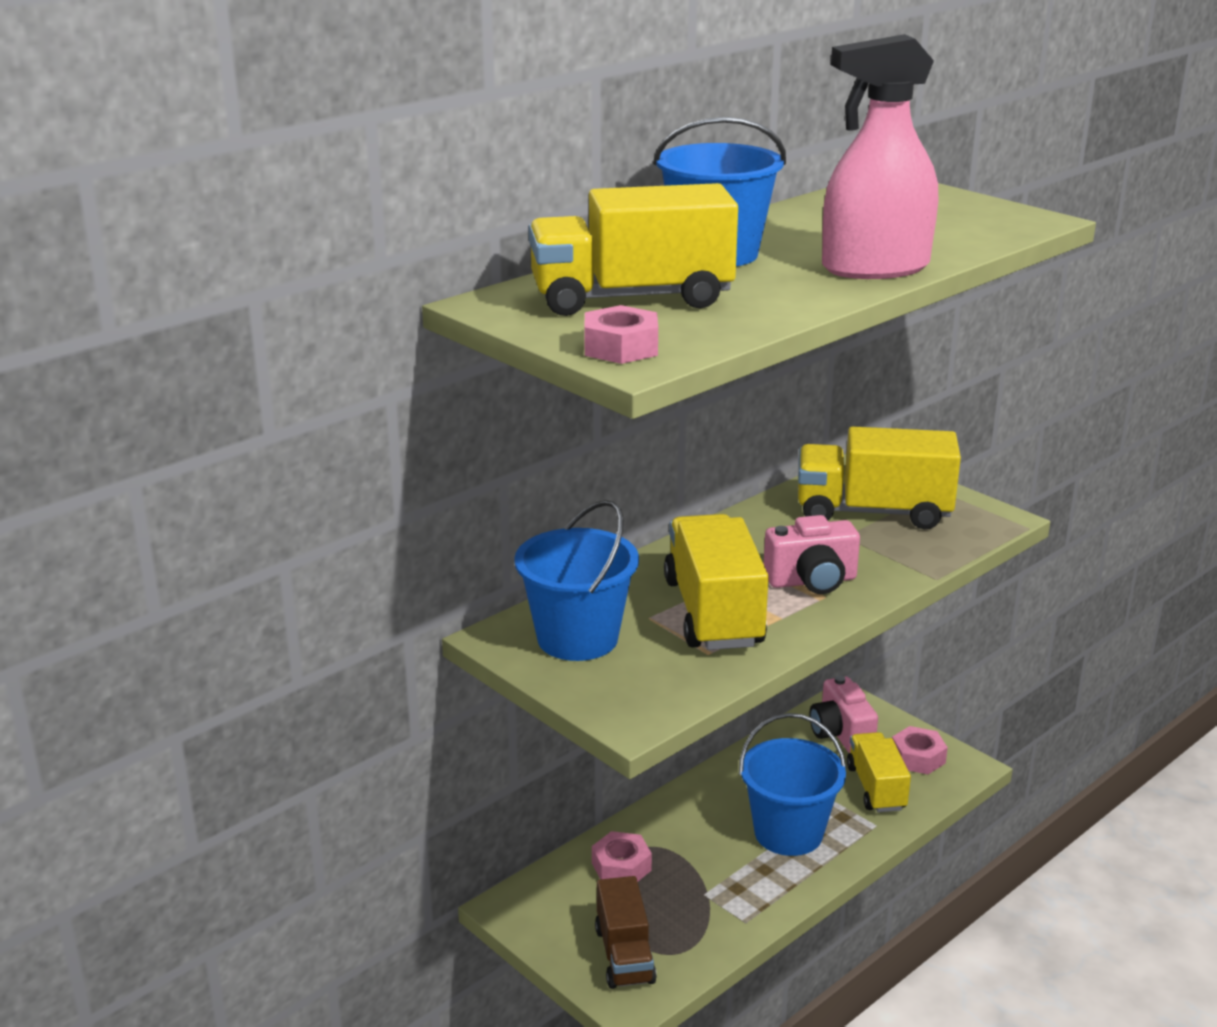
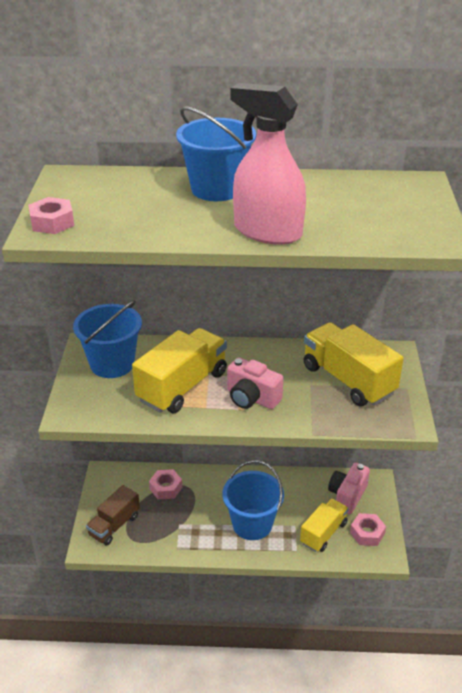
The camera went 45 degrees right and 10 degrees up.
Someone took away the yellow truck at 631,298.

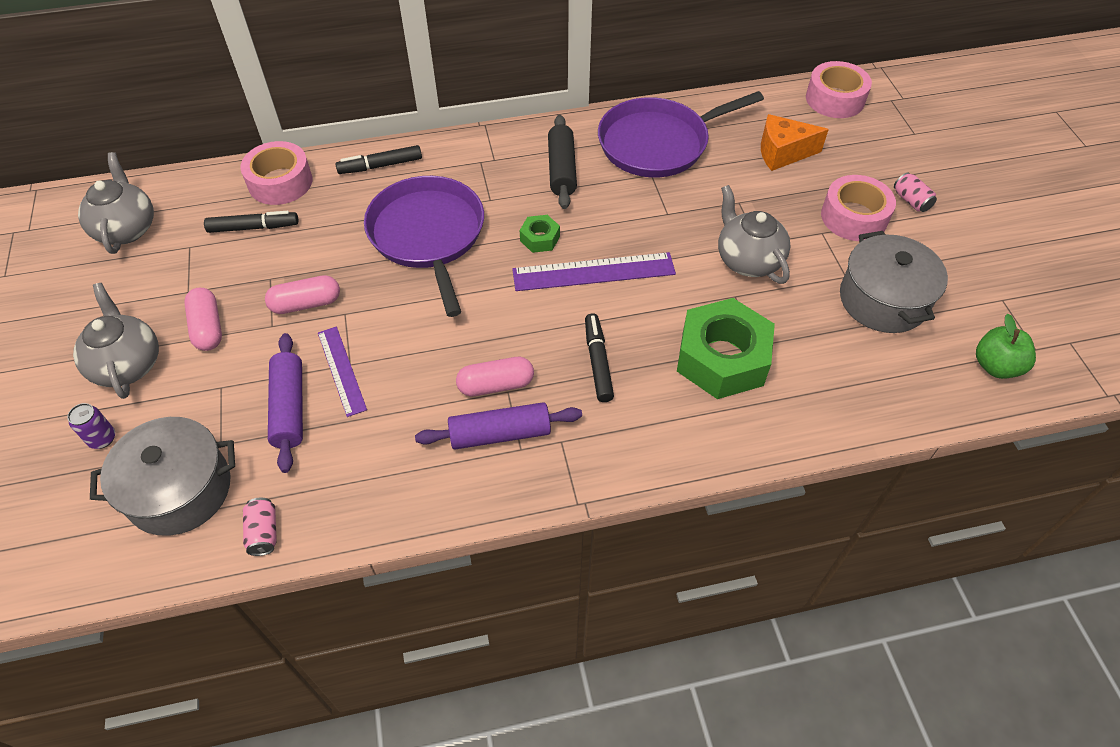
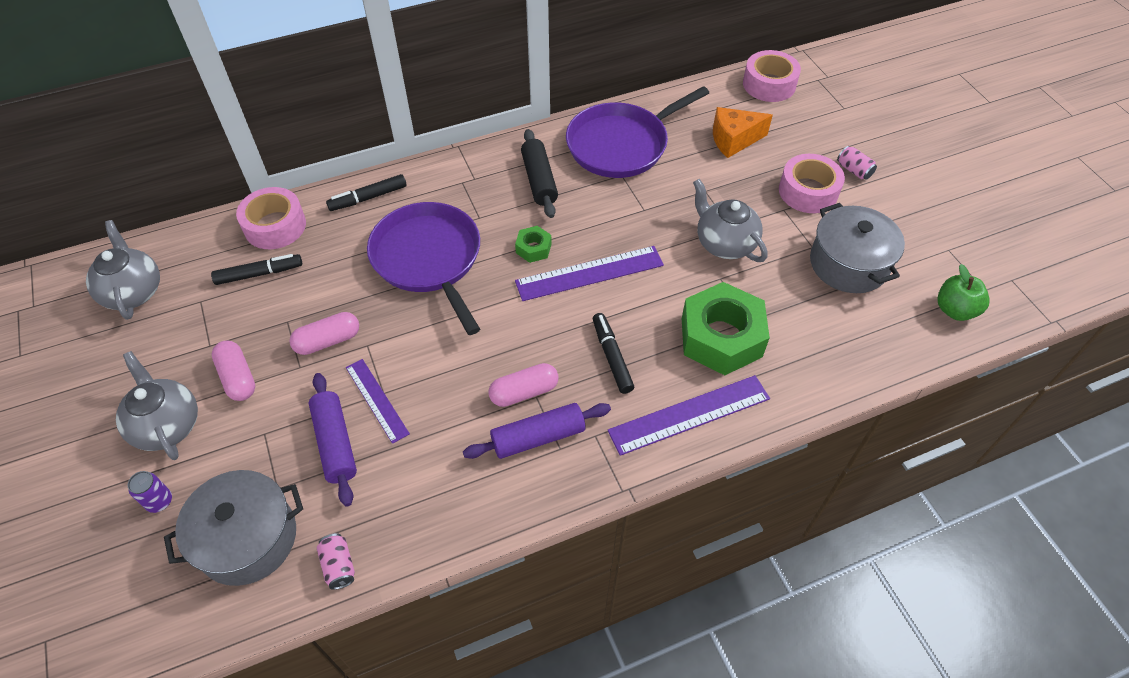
The camera went 10 degrees left and 0 degrees up.
Someone put down the purple ruler at 689,414.

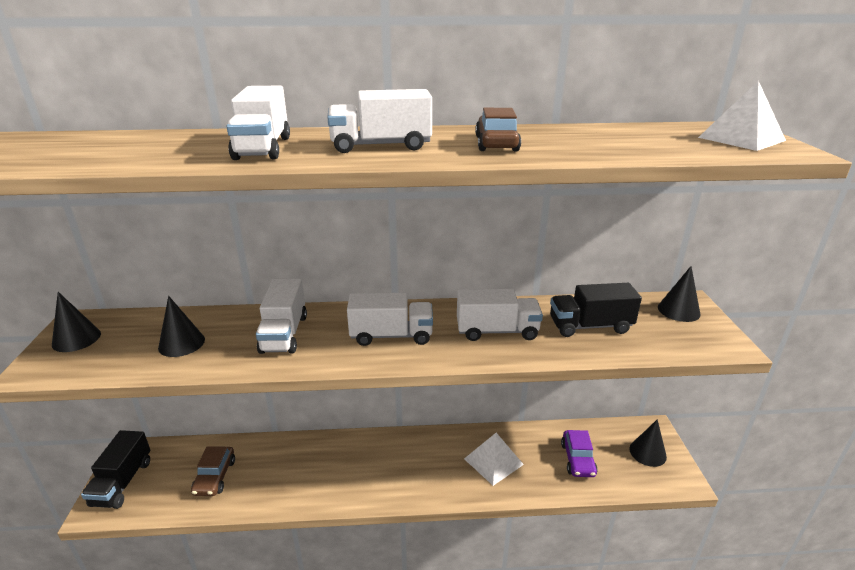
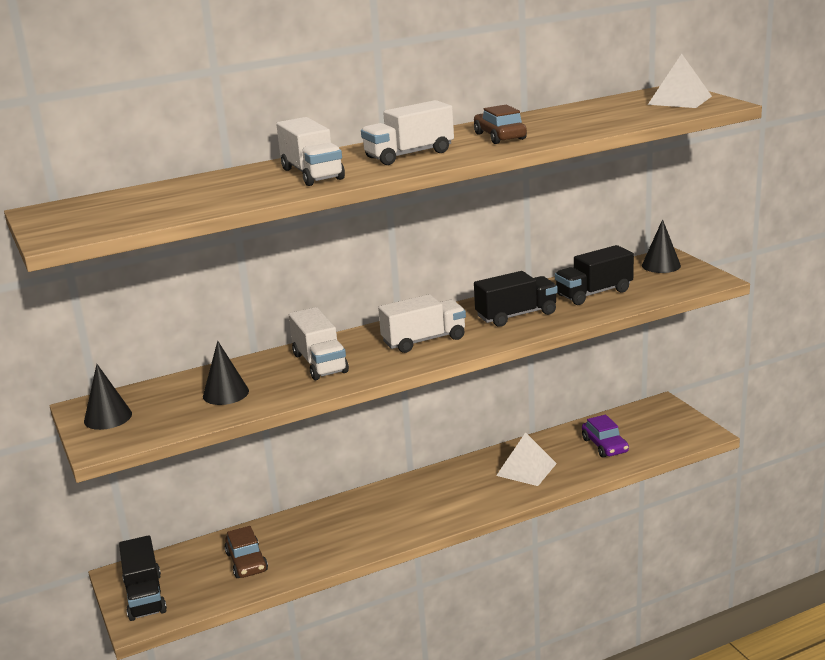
The camera went 20 degrees left and 5 degrees down.
Someone repainted the white truck at 497,331, which became the black truck at 516,315.
Someone took away the black cone at 647,452.

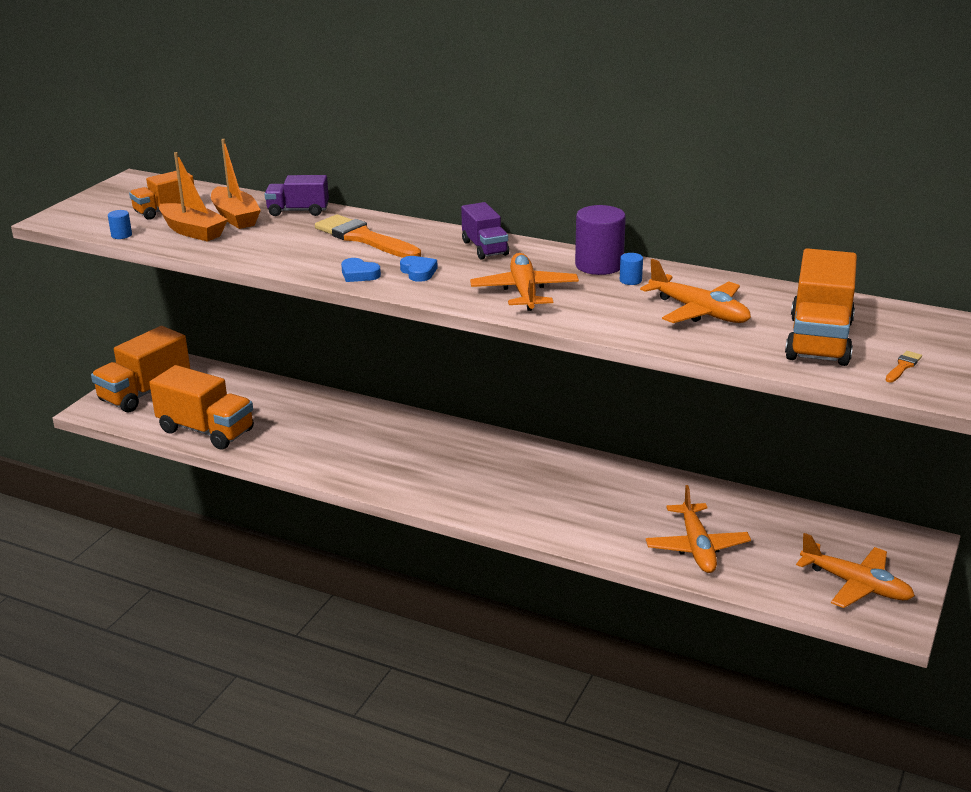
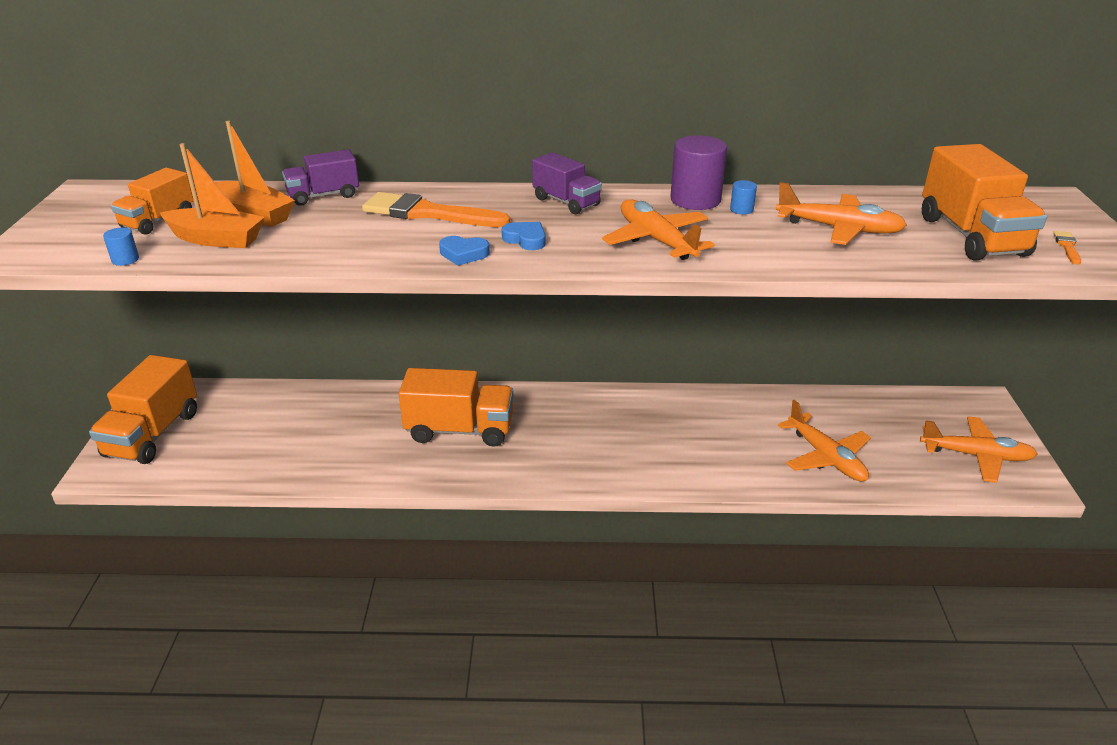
The camera went 25 degrees left and 5 degrees up.
Someone carried the orange truck from 206,431 to 460,430.

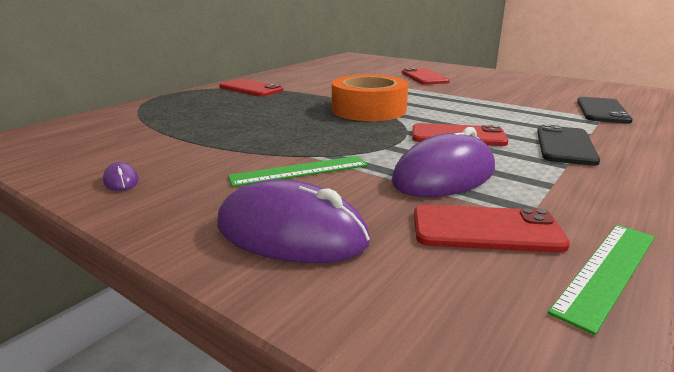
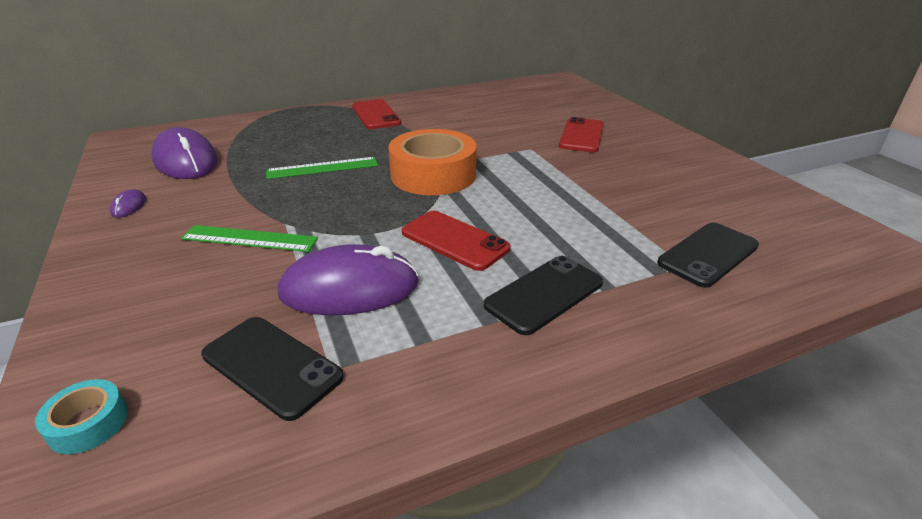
The camera went 30 degrees right and 10 degrees up.
Someone carried the purple mouse from 291,233 to 186,161.
Someone repainted the red phone at 486,229, which became the black phone at 272,366.
Someone carried the green ruler from 607,271 to 322,168.
Someone put down the turquoise tape at 88,423.

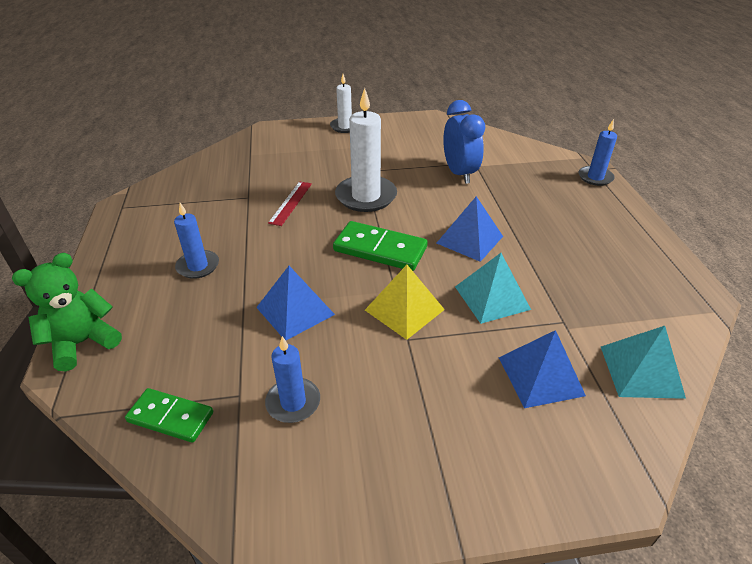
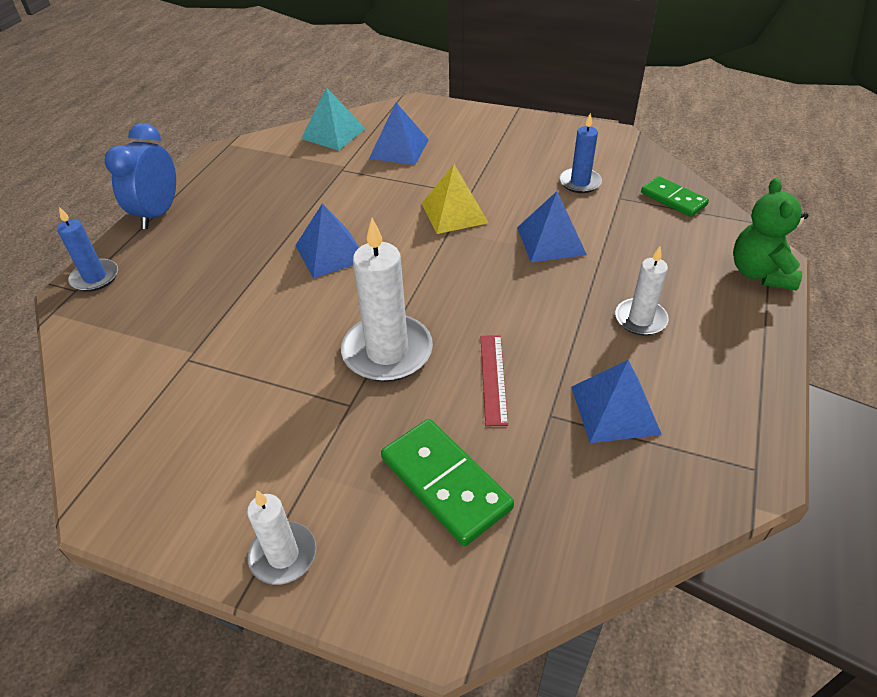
The camera went 150 degrees left and 5 degrees up.
Someone rotated the green teddy bear at 83,343 by 105 degrees clockwise.
Someone repainted the blue candle at 198,266, which became the white candle at 640,319.
Someone rotated the red ruler at 291,203 by 45 degrees counterclockwise.
Someone carried the green domino from 380,249 to 445,483.
Someone carried the blue clock from 459,173 to 158,214.
Someone took away the turquoise pyramid at 492,297.
Someone put down the blue pyramid at 615,410.

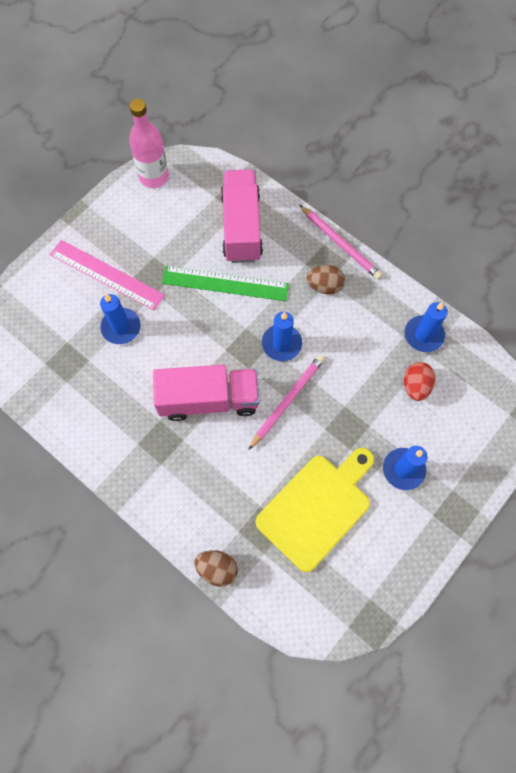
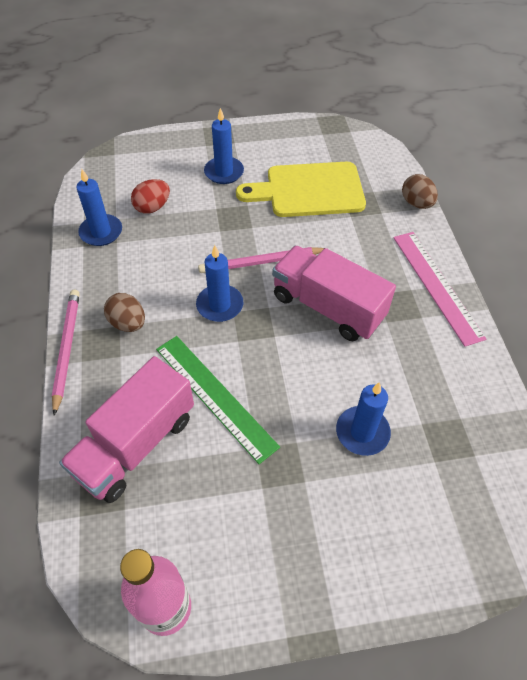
The camera went 140 degrees left and 15 degrees down.
Someone carried the pink ruler from 107,274 to 436,285.

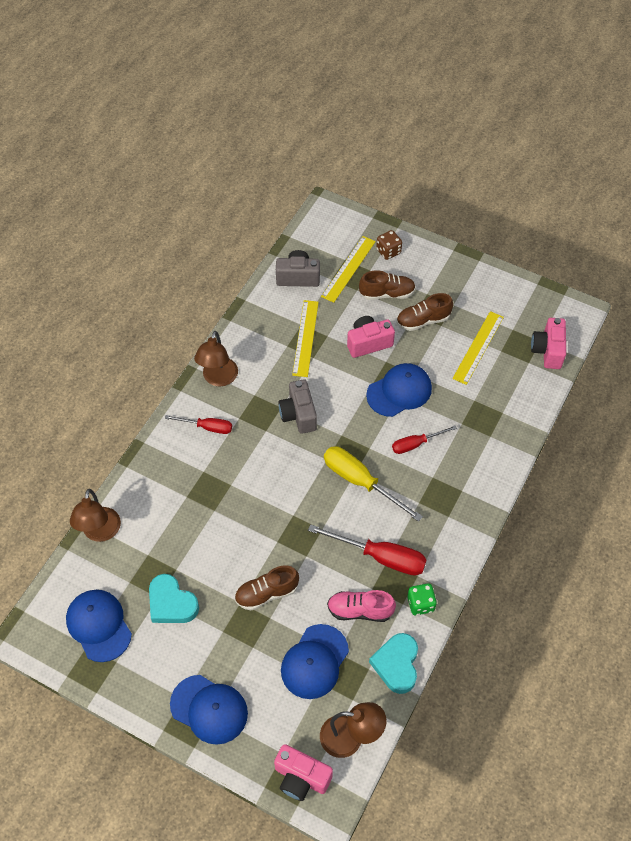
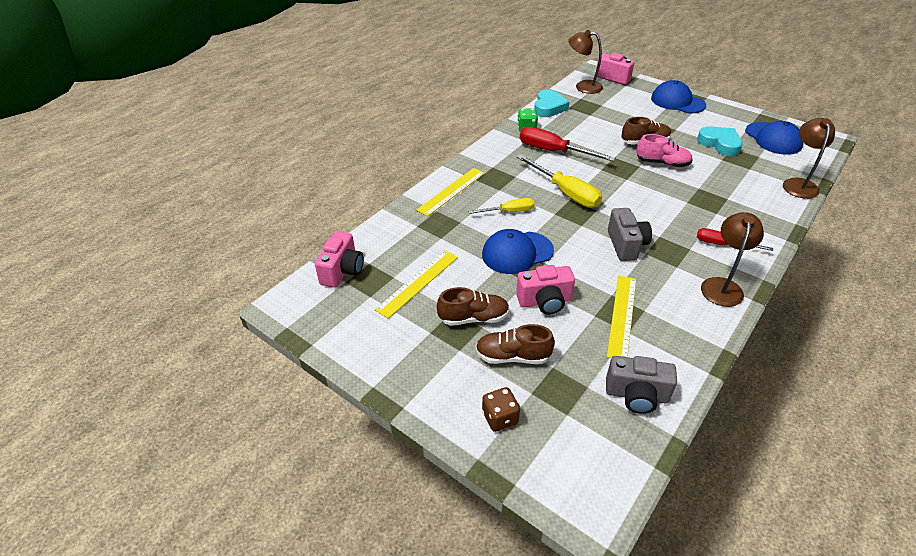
The camera went 170 degrees left and 15 degrees down.
Someone took away the blue cap at 314,662.
Someone carried the yellow ruler from 348,269 to 451,191.
Someone carried the pink shoe from 360,610 to 662,163.
Someone repainted the red screwdriver at 416,444, which became the yellow screwdriver at 509,212.

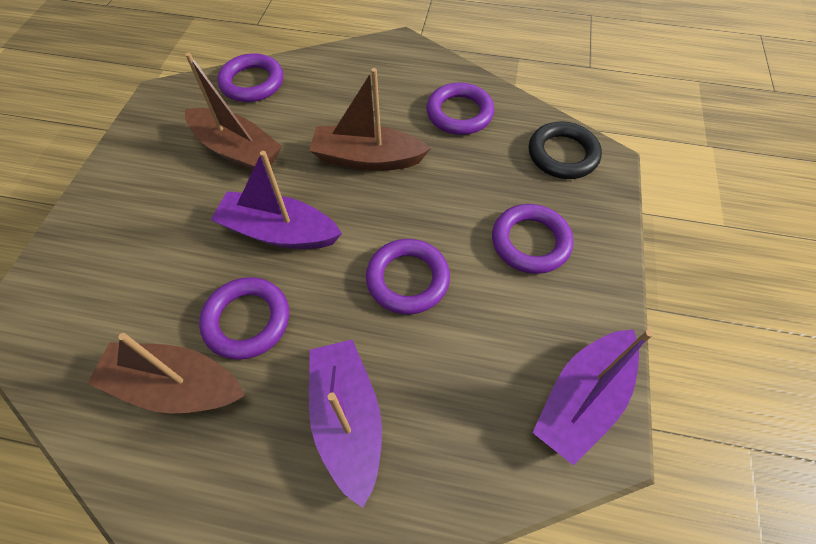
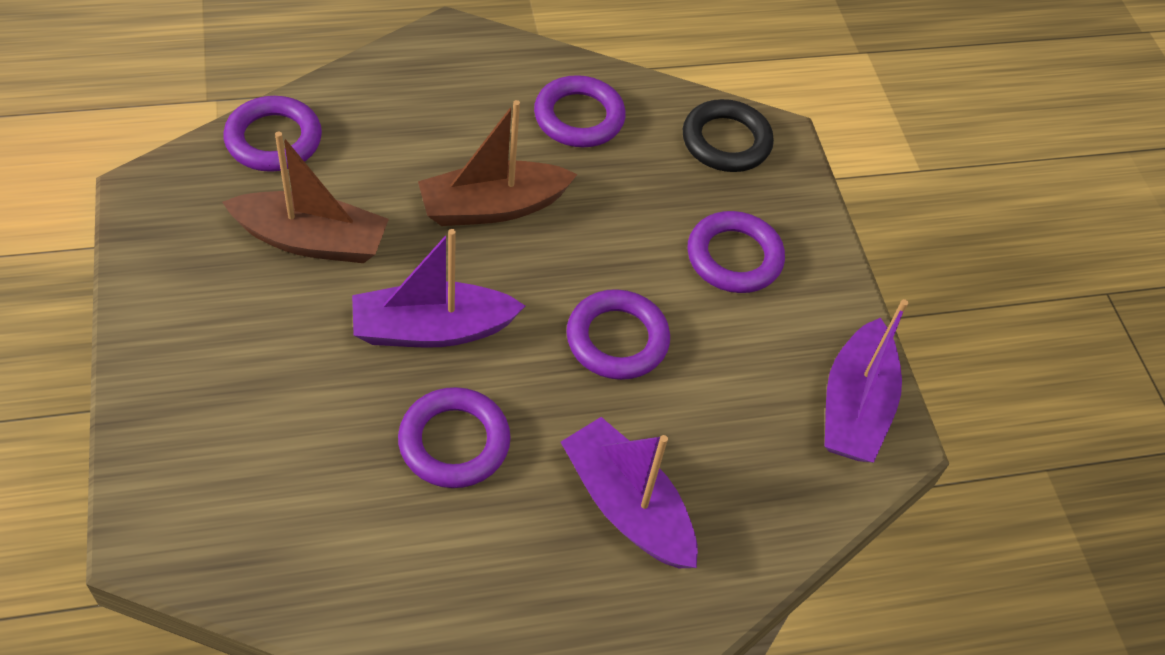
The camera went 30 degrees left and 5 degrees down.
Someone took away the brown boat at 176,386.

